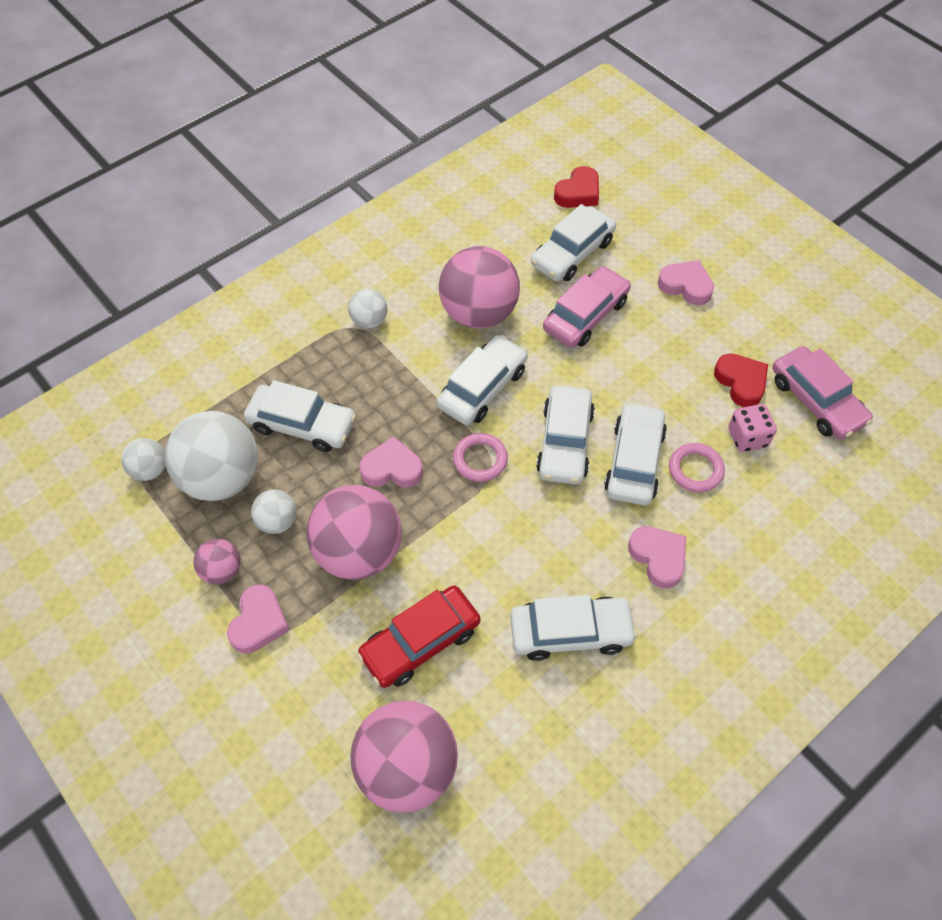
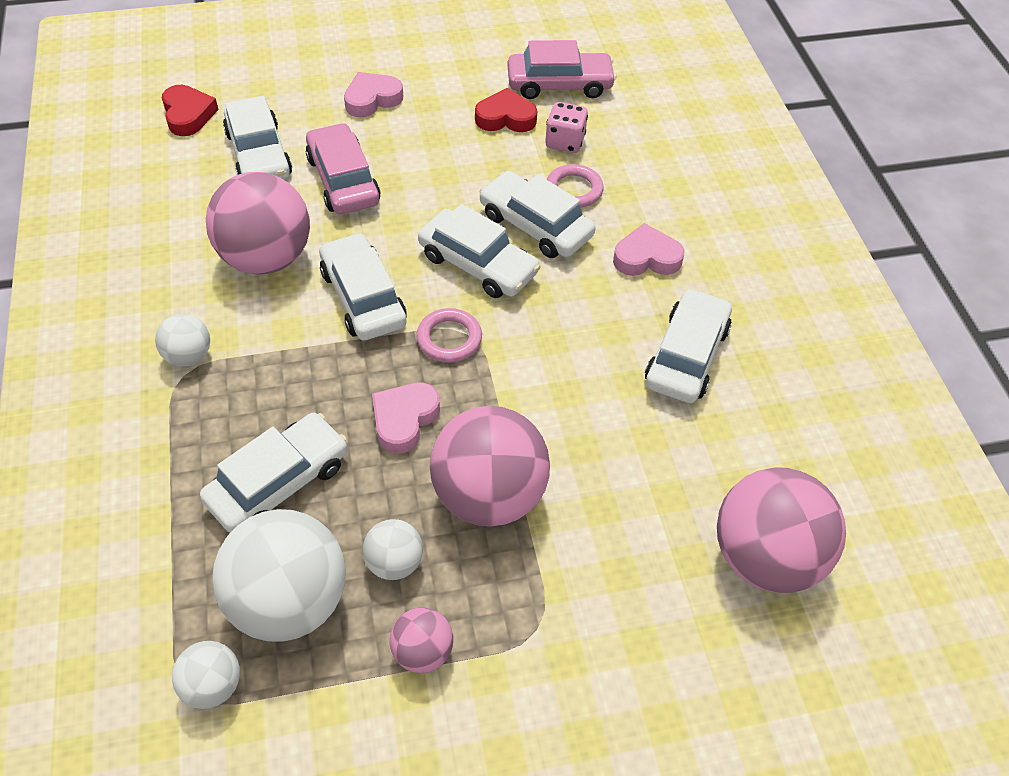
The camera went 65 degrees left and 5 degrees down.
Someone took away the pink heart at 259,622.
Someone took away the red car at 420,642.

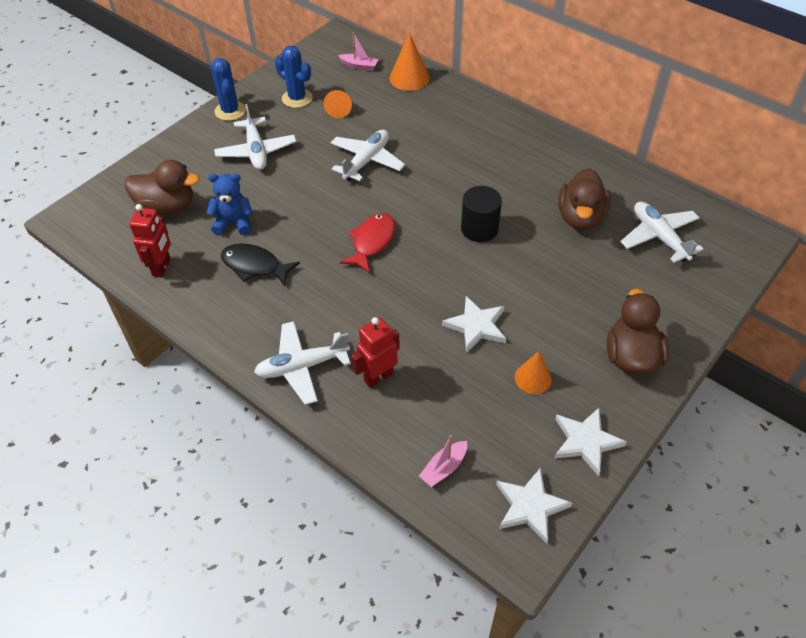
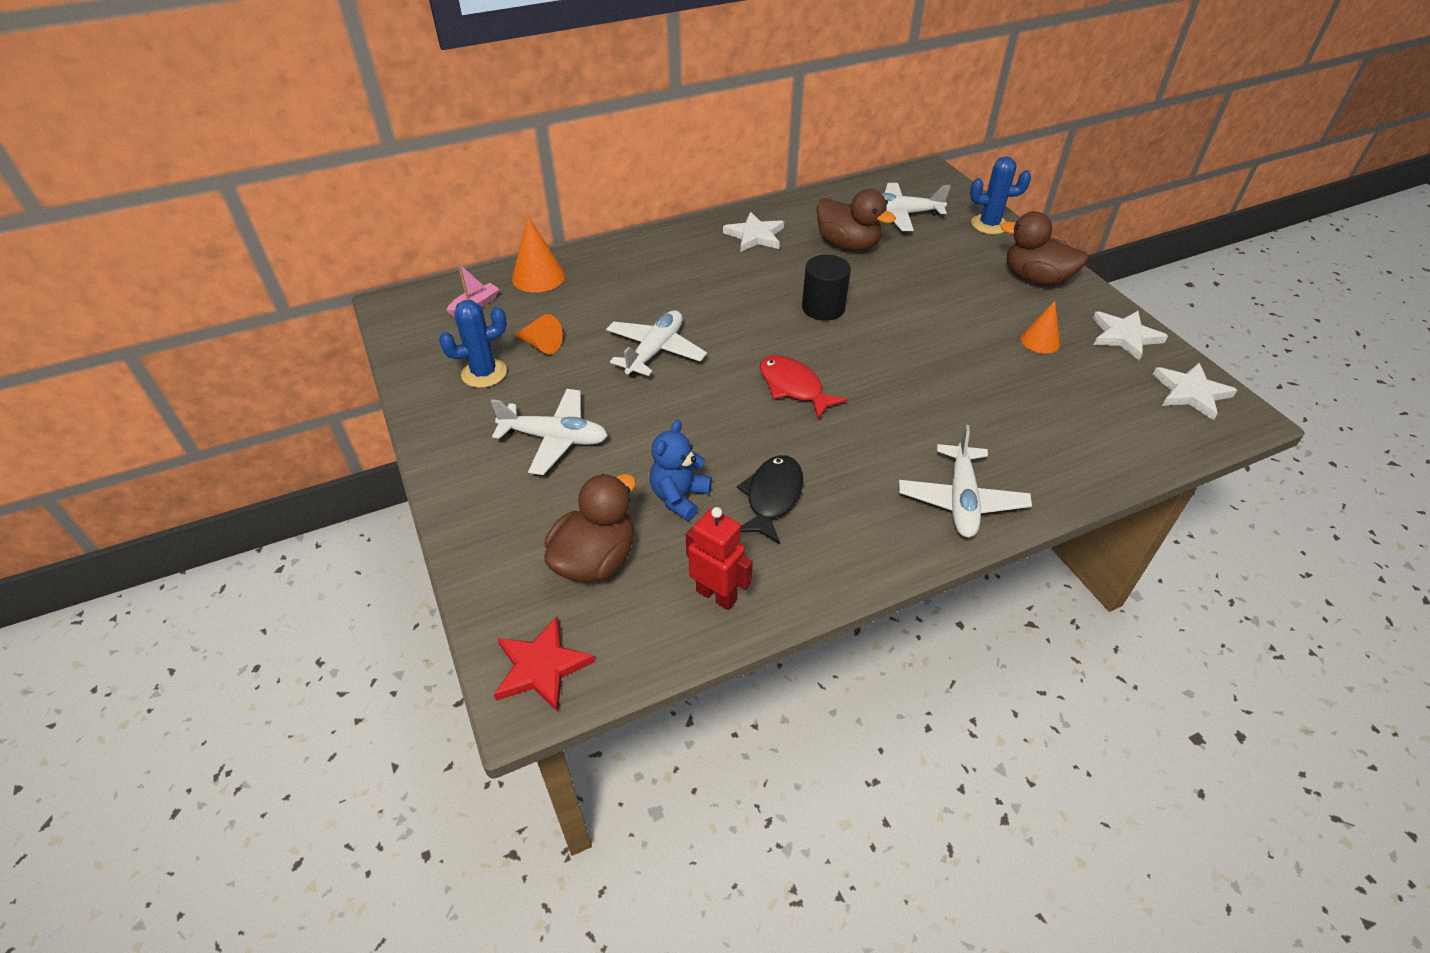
The camera went 65 degrees left and 5 degrees down.
Someone carried the blue cactus from 230,111 to 989,225.
Someone rotated the black fish at 255,266 by 150 degrees clockwise.
Someone rotated the white plane at 366,161 by 60 degrees clockwise.
Someone took away the red robot at 378,377.
Someone took away the pink boat at 444,468.
Someone carried the white star from 476,326 to 755,236.
Someone put down the red star at 541,667.

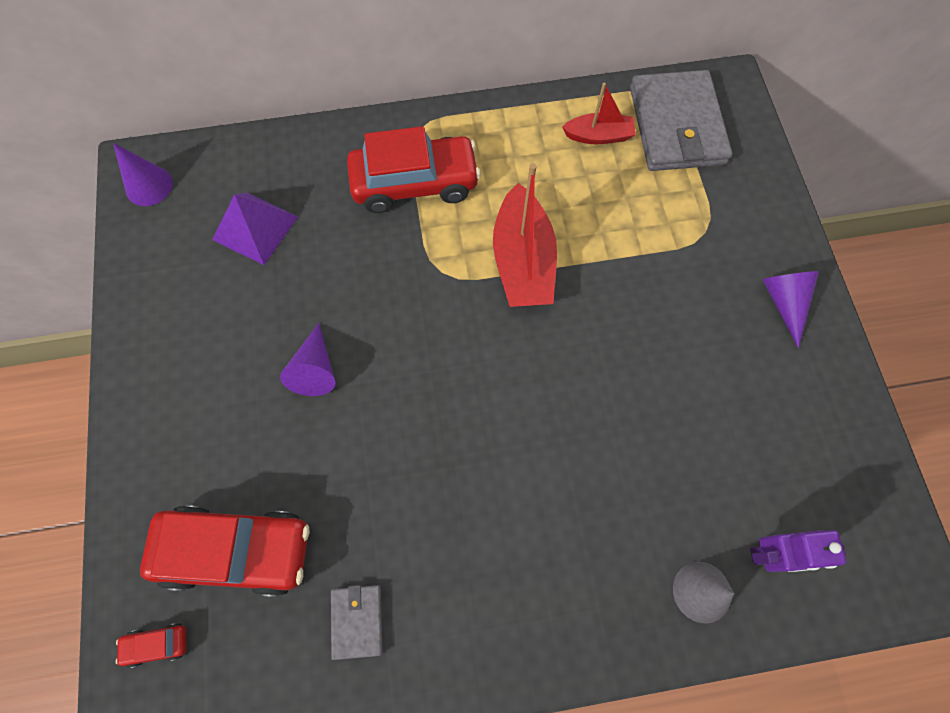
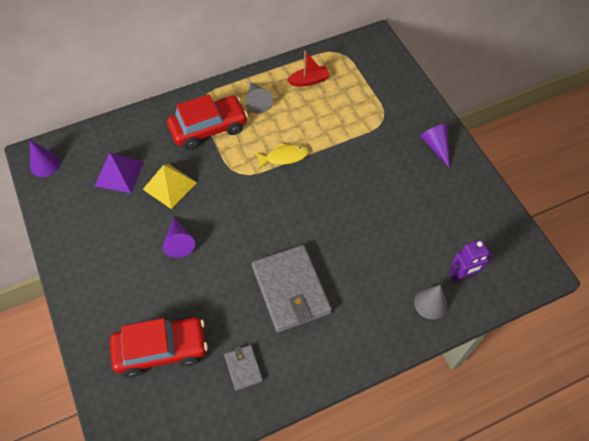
The camera went 15 degrees left and 10 degrees down.
Someone took away the red car at 157,644.
Someone swapped the red boat at 522,261 for the yellow fish at 284,157.
Someone carried the grey wallet from 677,126 to 291,290.
Someone put down the yellow pyramid at 169,186.
Someone put down the grey cone at 257,102.

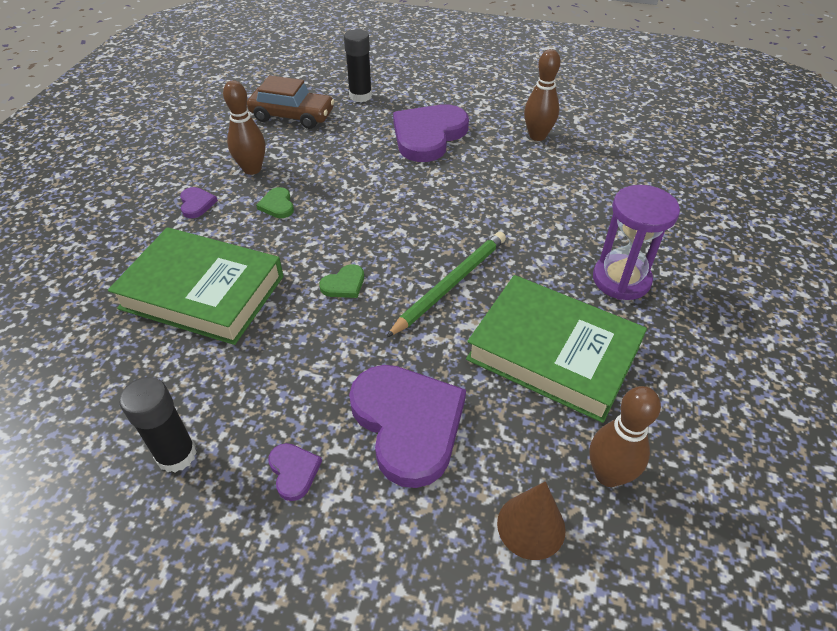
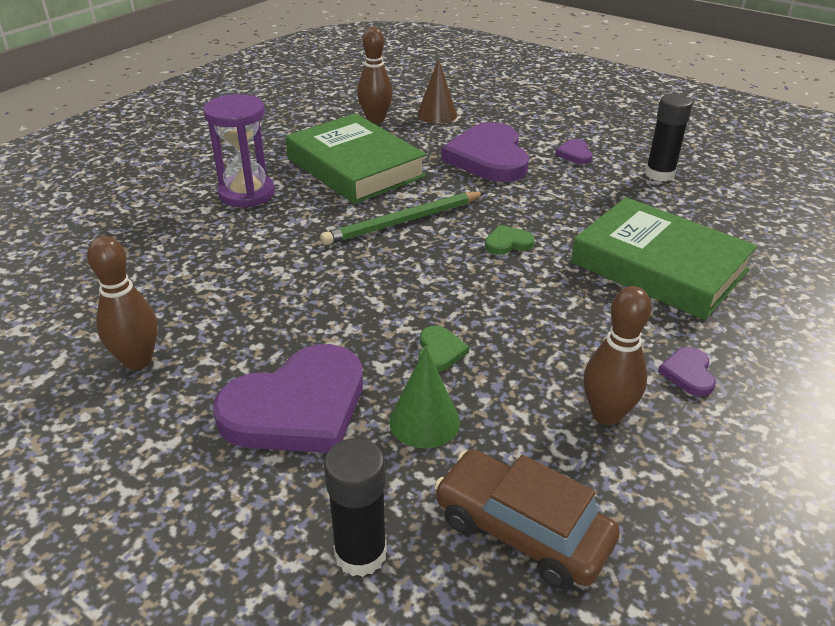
The camera went 160 degrees left and 10 degrees down.
Someone carried the green heart from 277,205 to 439,351.
Someone put down the green cone at 424,421.

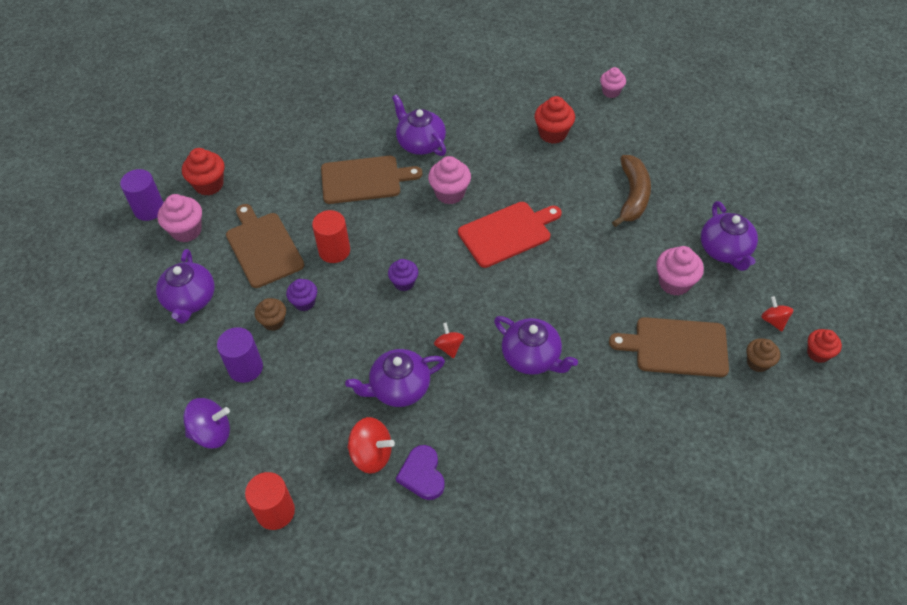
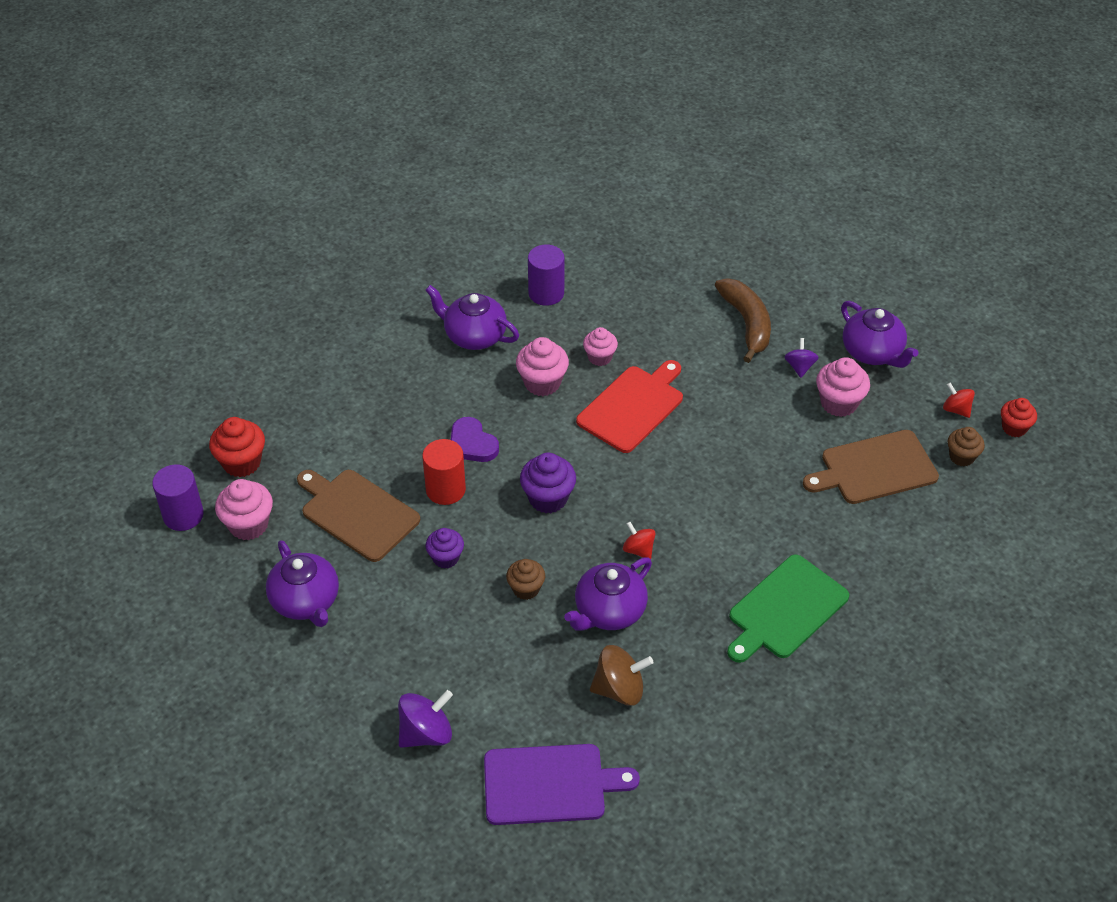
The camera went 25 degrees left and 5 degrees down.
Someone carried the purple cylinder from 245,368 to 546,293.
Someone swapped the red cylinder at 275,511 for the purple cutting board at 549,784.
Someone carried the brown cupcake from 273,322 to 526,589.
Someone took away the brown cutting board at 364,180.
Someone repainted the red spinning top at 371,454, which became the brown spinning top at 619,689.
Someone scaled the purple cupcake at 404,283 by 1.50.
Someone carried the purple heart from 422,474 to 472,444.
Someone took away the purple teapot at 532,357.
Someone took away the red cupcake at 553,134.
Someone carried the pink cupcake from 611,92 to 599,357.
Someone put down the green cutting board at 785,609.
Someone put down the purple spinning top at 799,367.

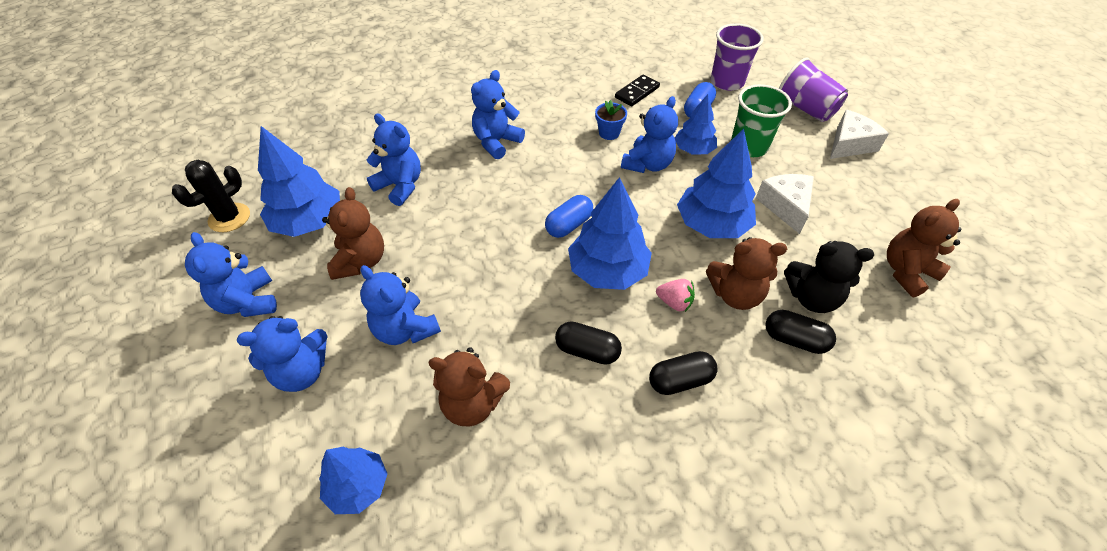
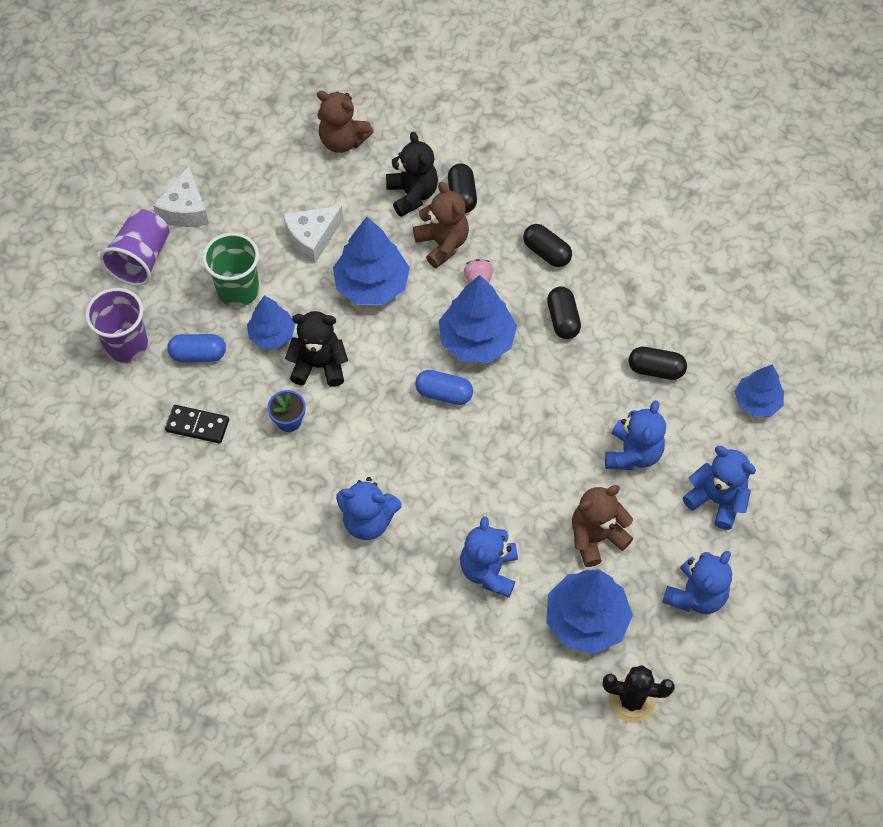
The camera went 120 degrees left and 10 degrees up.
Someone swapped the brown teddy bear at 472,403 for the black capsule at 655,369.
Someone repainted the blue teddy bear at 647,164, which became the black teddy bear at 319,365.
Someone rotated the white cheese at 849,144 by 105 degrees counterclockwise.

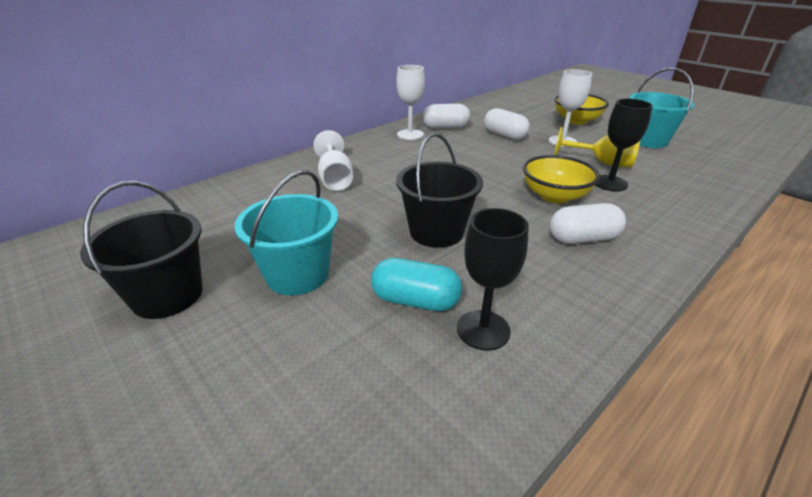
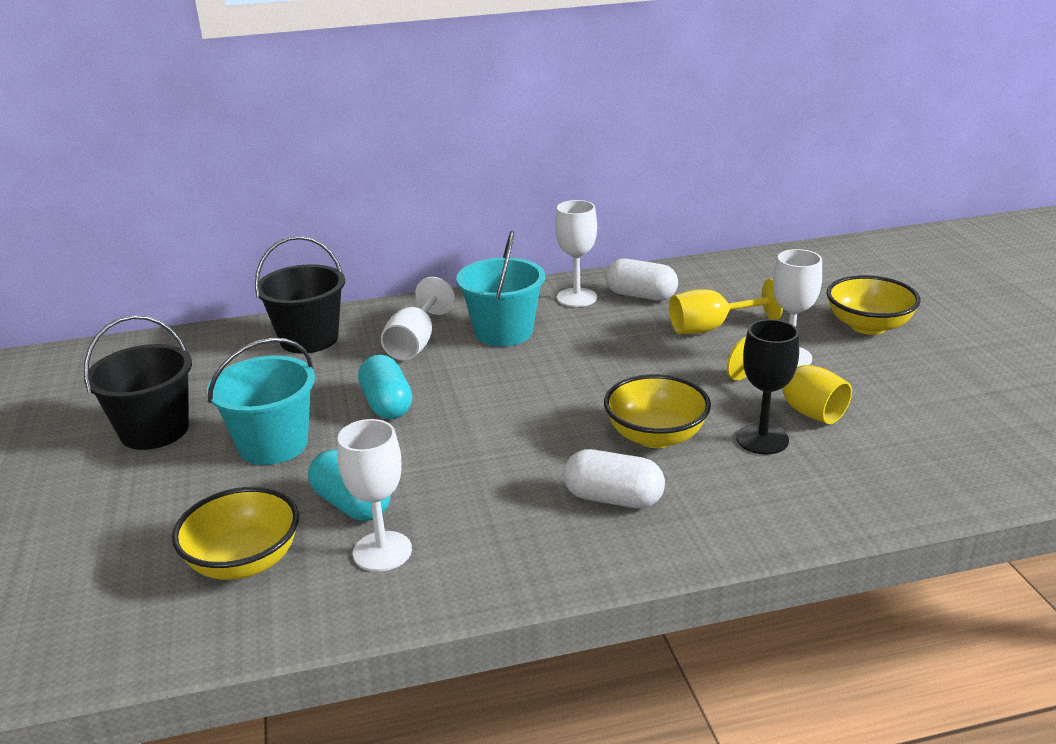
The camera went 30 degrees right and 5 degrees down.
Someone carried the black bucket from 436,232 to 309,339.
Someone repainted the black goblet at 483,330, which became the white goblet at 382,551.
Someone swapped the white capsule at 504,135 for the yellow goblet at 711,328.
Someone carried the turquoise bucket from 647,140 to 503,332.
Someone put down the yellow bowl at 244,561.
Someone put down the turquoise capsule at 387,404.

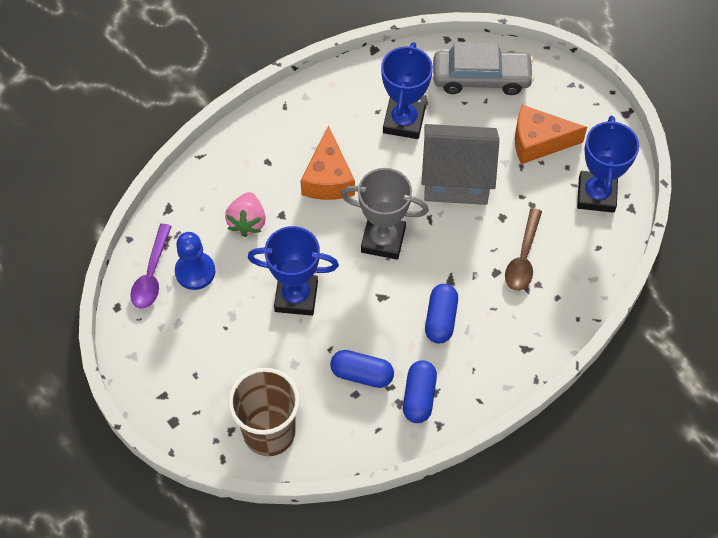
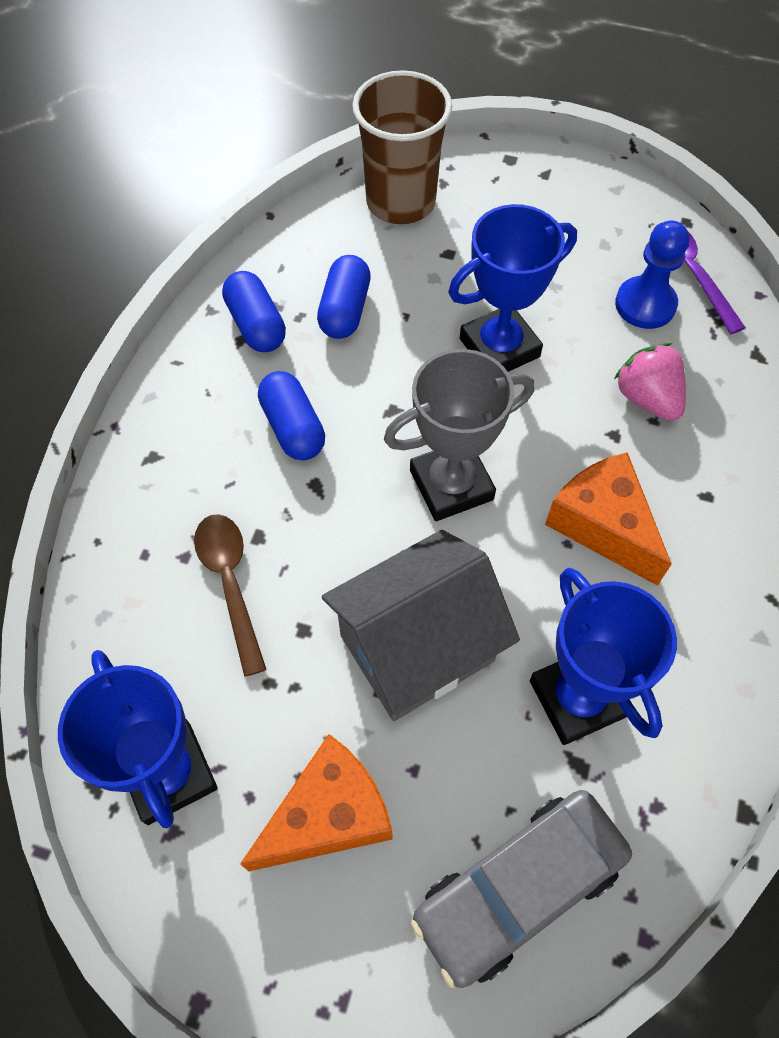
The camera went 145 degrees right and 0 degrees up.
Someone rotated the blue capsule at 362,374 by 60 degrees counterclockwise.

